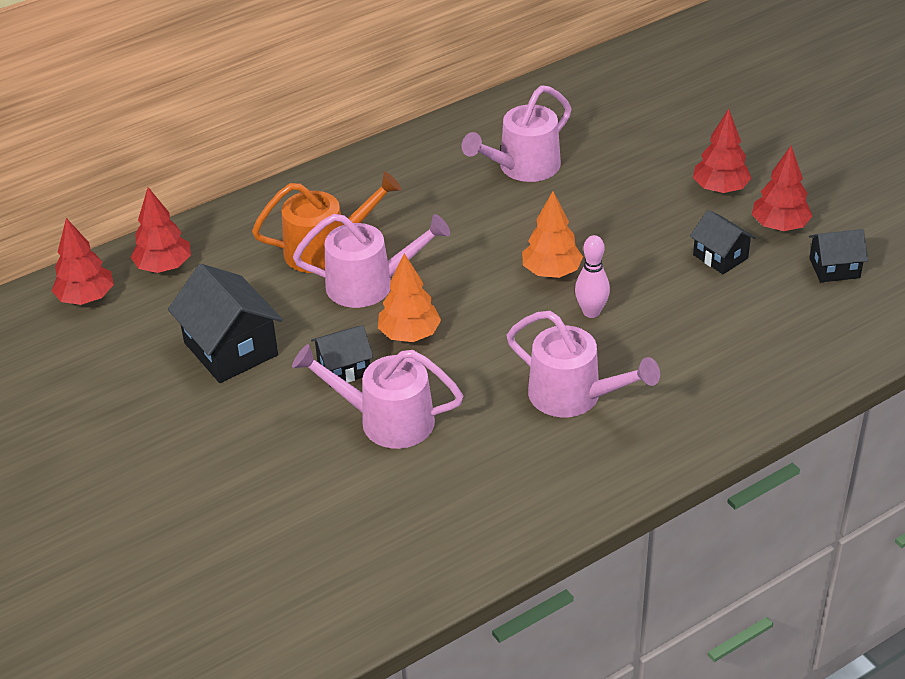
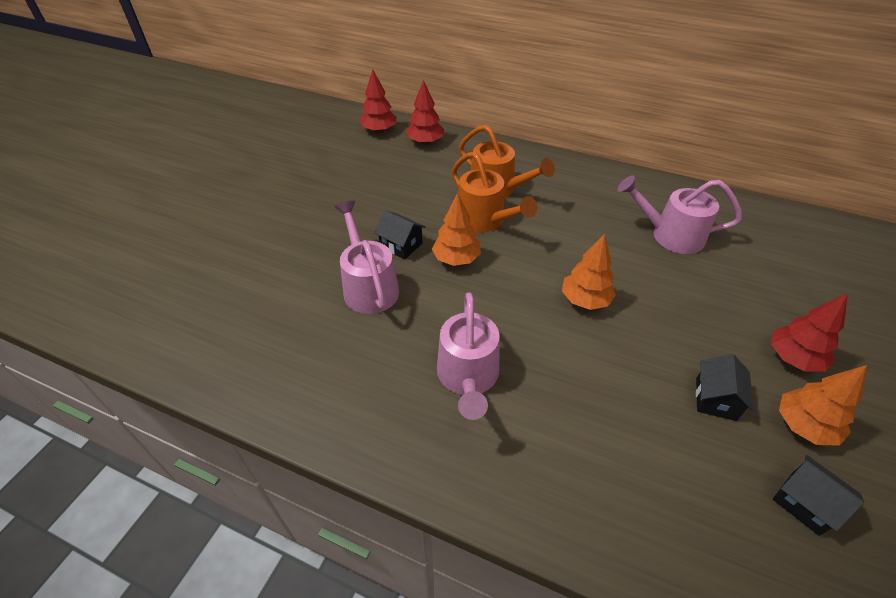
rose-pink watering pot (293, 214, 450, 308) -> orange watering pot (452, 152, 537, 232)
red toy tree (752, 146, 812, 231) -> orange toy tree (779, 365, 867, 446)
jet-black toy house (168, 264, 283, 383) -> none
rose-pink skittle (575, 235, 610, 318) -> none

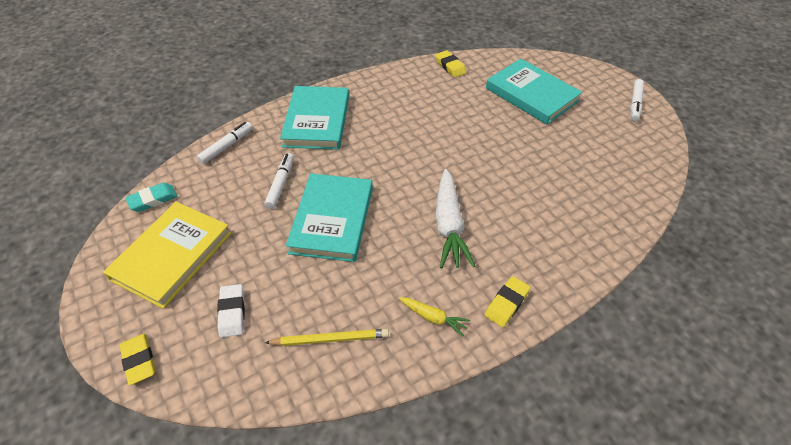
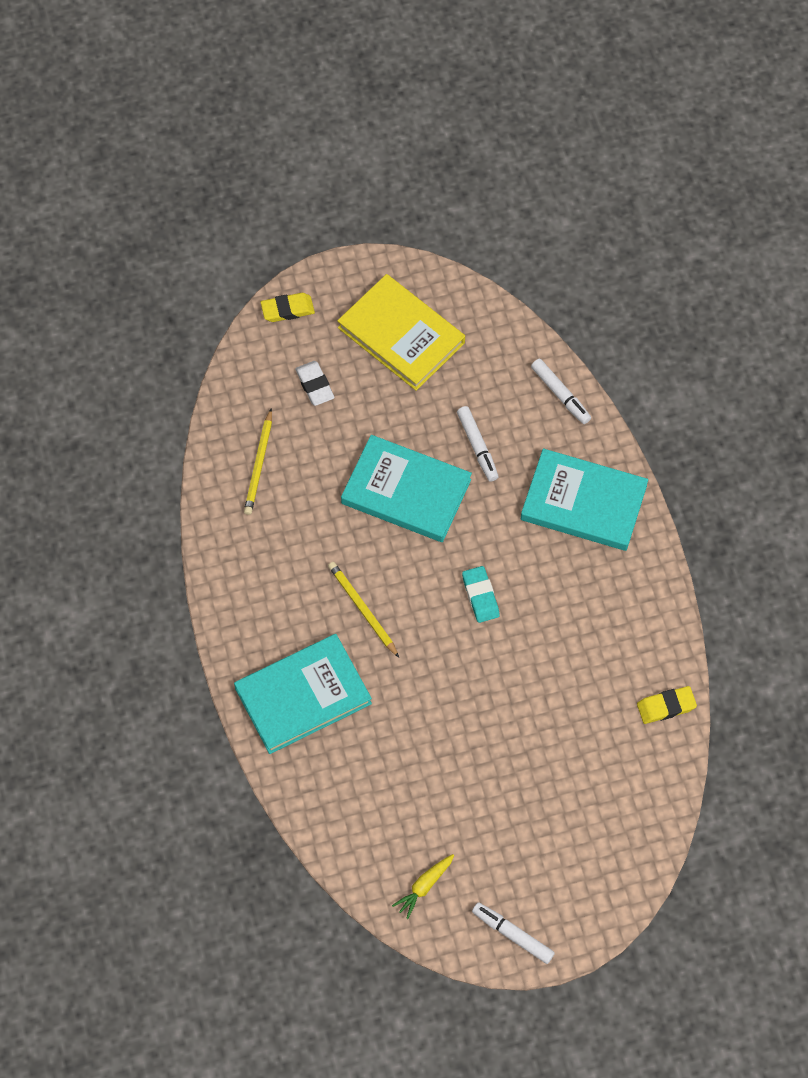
turquoise hardcover (486, 59, 582, 125) -> turquoise hardcover (234, 634, 372, 754), move
white pencil eraser (217, 284, 245, 338) -> white pencil eraser (295, 361, 335, 406), 60 degrees clockwise
white carrot (435, 169, 475, 268) -> golden pencil (328, 562, 399, 658)
golden carrot (399, 297, 471, 336) -> golden carrot (392, 854, 454, 919), move
white marker (264, 153, 294, 209) -> white marker (457, 406, 499, 482), 45 degrees clockwise
turquoise pencil eraser (125, 183, 177, 212) -> turquoise pencil eraser (462, 566, 500, 623), move
golden pencil eraser (485, 276, 531, 327) -> none

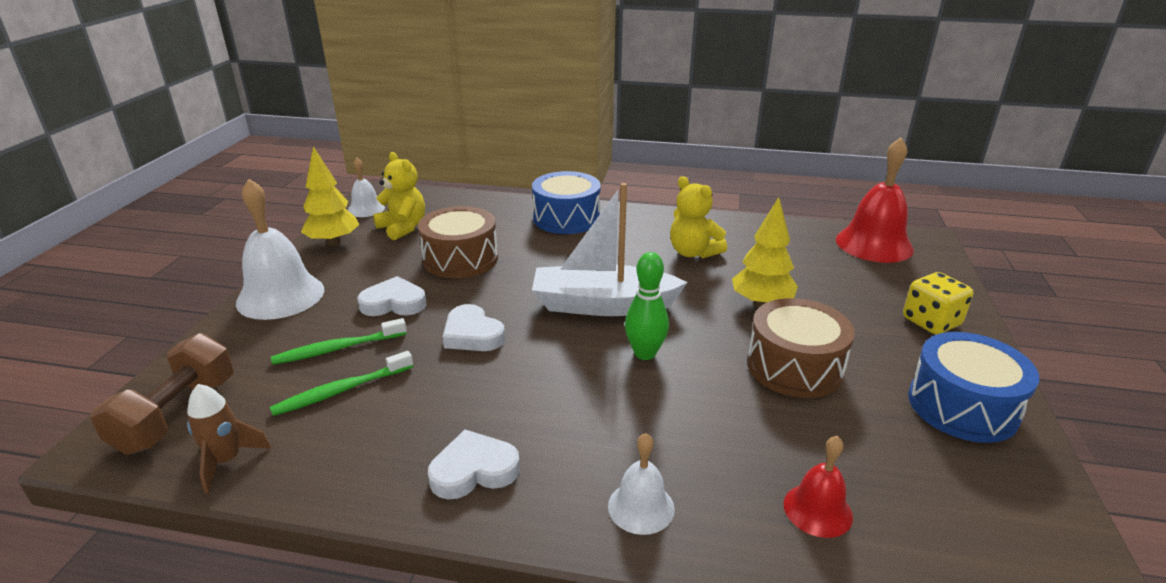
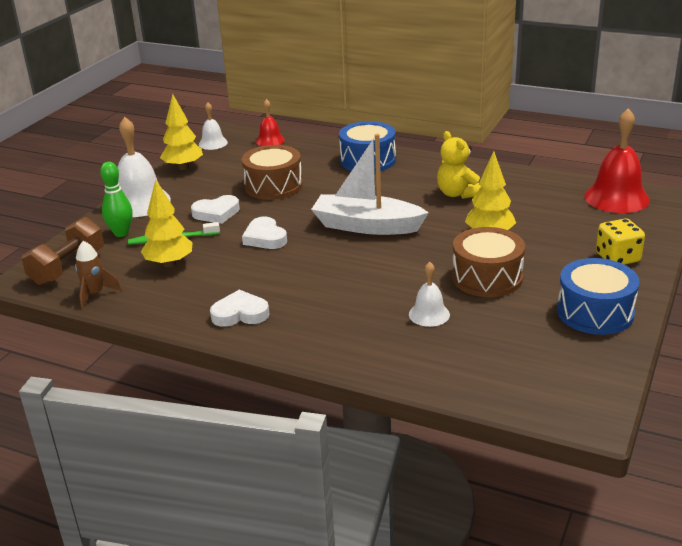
emerald skittle (625, 252, 669, 360) -> emerald skittle (100, 162, 133, 237), move
emerald toothbrush (270, 351, 413, 416) -> golden toy tree (141, 179, 193, 267)
white love heart (357, 276, 426, 316) -> white love heart (191, 195, 240, 224), 150 degrees clockwise
red bell (784, 436, 853, 538) -> red bell (256, 99, 285, 146), move
white bell (608, 433, 675, 535) -> white bell (409, 262, 450, 327), move
golden teddy (373, 152, 425, 240) -> none

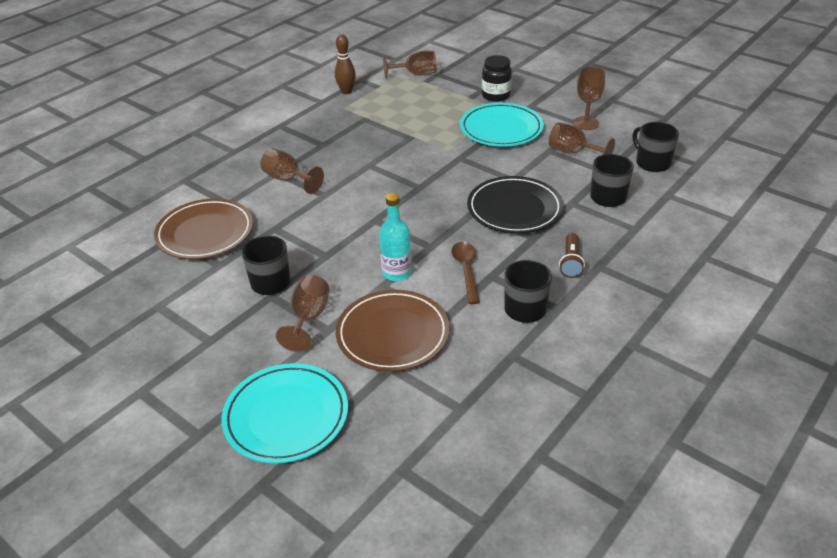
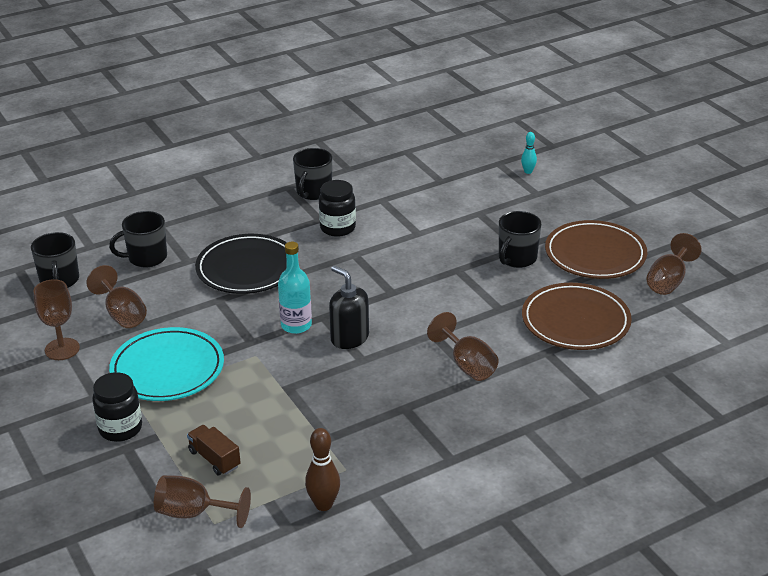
none -> dark brown toy truck (187, 425, 241, 475)
turquoise flask (379, 193, 412, 281) -> turquoise flask (278, 242, 312, 334), move
dark brown tablespoon (452, 242, 480, 304) -> jet-black jar (319, 180, 356, 237)
none -> jet-black soap pump (329, 266, 369, 349)
turquoise dinner plate (221, 363, 348, 464) -> turquoise skittle (521, 132, 537, 174)
dark brown dinner plate (336, 290, 450, 372) -> dark brown dinner plate (545, 220, 647, 279), move
dark brown wine glass (276, 275, 330, 352) -> dark brown wine glass (646, 233, 702, 295), move
dark brown flashlight (559, 233, 585, 278) -> none

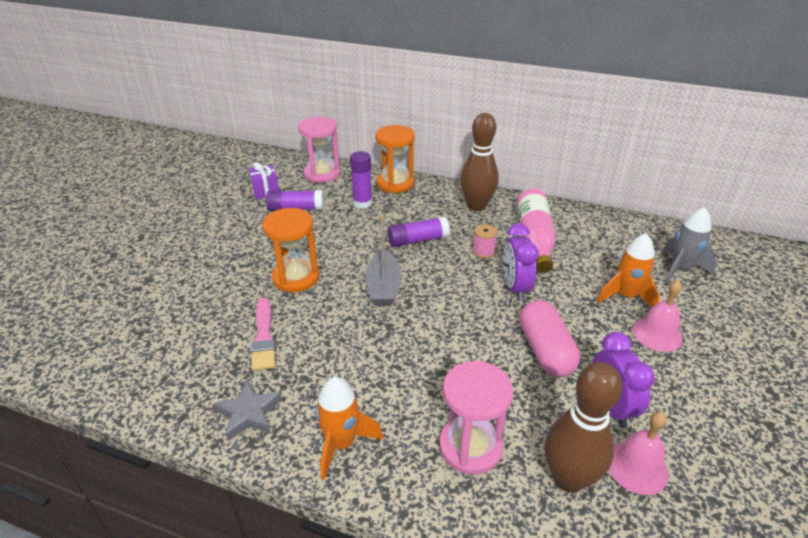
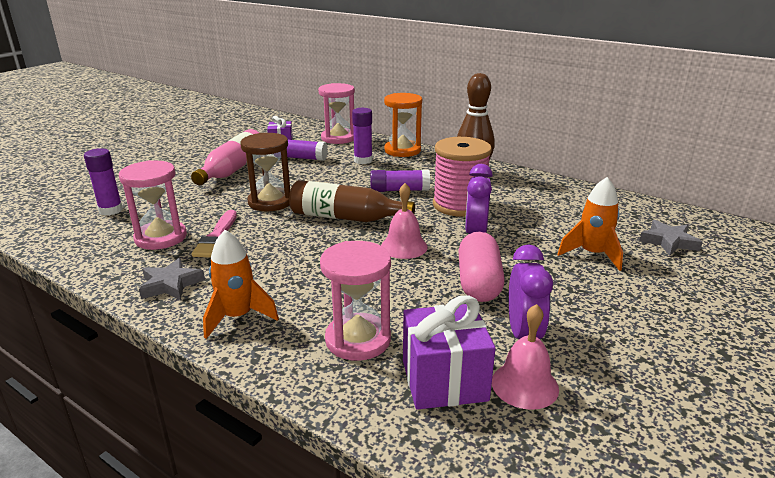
none -> purple glue (84, 148, 123, 216)
none -> rose-pink sandglass (119, 160, 187, 250)
rose-pink flask (517, 189, 556, 273) -> rose-pink flask (191, 129, 259, 185), move
orange sandglass (262, 208, 319, 292) -> dark brown sandglass (240, 133, 290, 211)
grey boat (366, 216, 401, 306) -> dark brown flask (289, 180, 415, 222)
rose-pink bell (632, 280, 683, 352) -> rose-pink bell (381, 183, 428, 259), move
dark brown skittle (545, 362, 622, 493) -> purple wrapped gift (403, 295, 495, 410)
rose-pink bobbin (472, 224, 497, 258) -> rose-pink bobbin (433, 137, 492, 217), x2.34
grey rocket (663, 207, 717, 283) -> grey five-pointed star (639, 220, 703, 256)

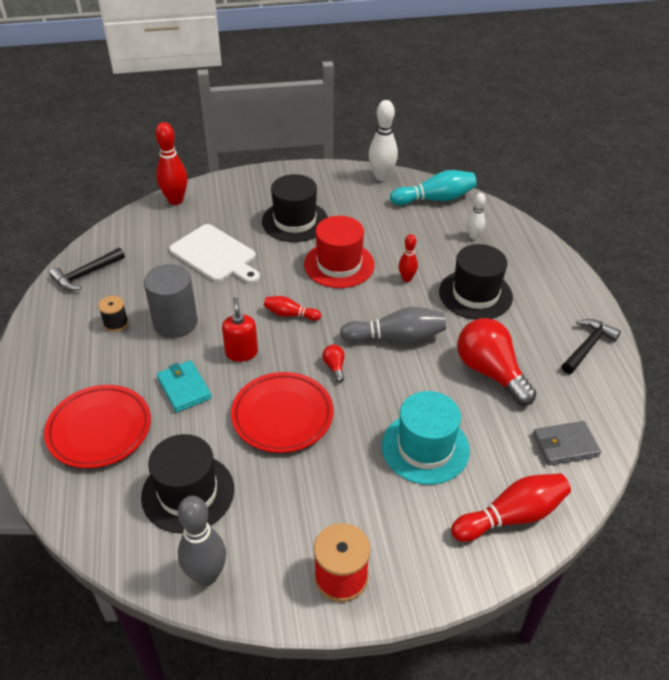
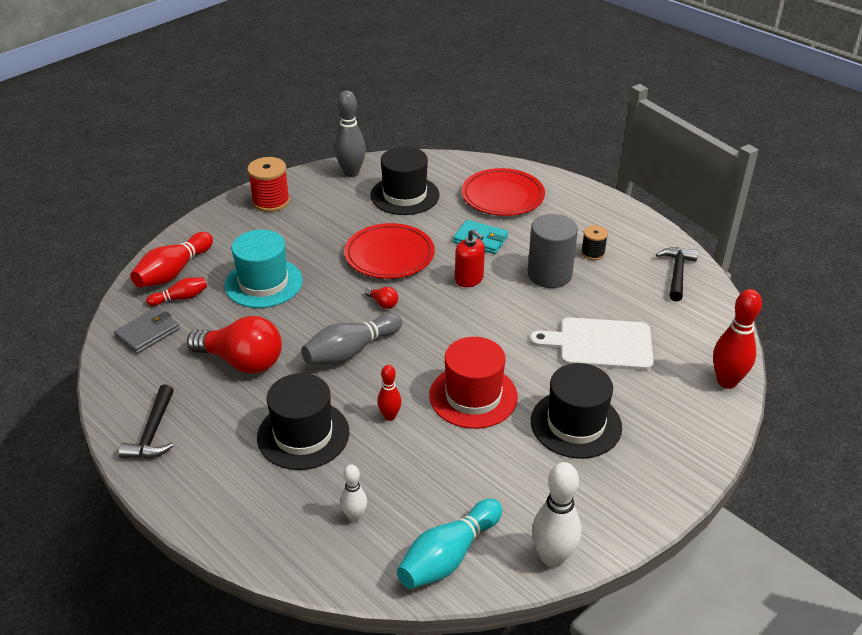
red skittle (264, 296, 321, 321) -> red skittle (146, 277, 207, 306), move

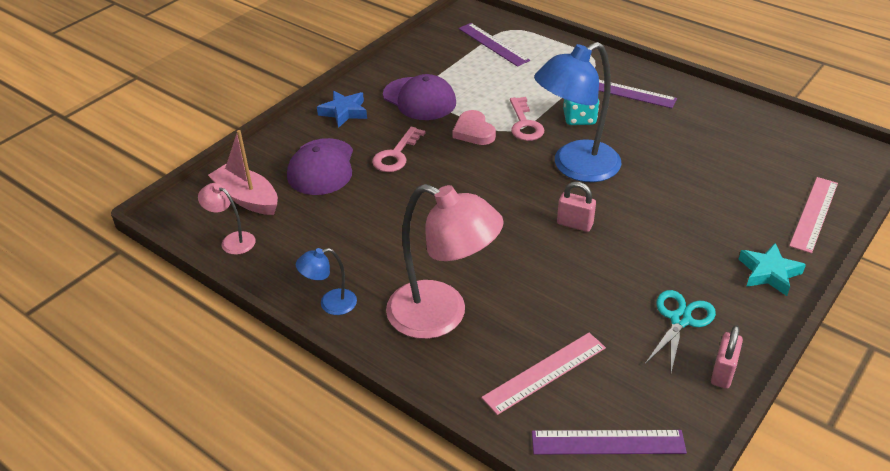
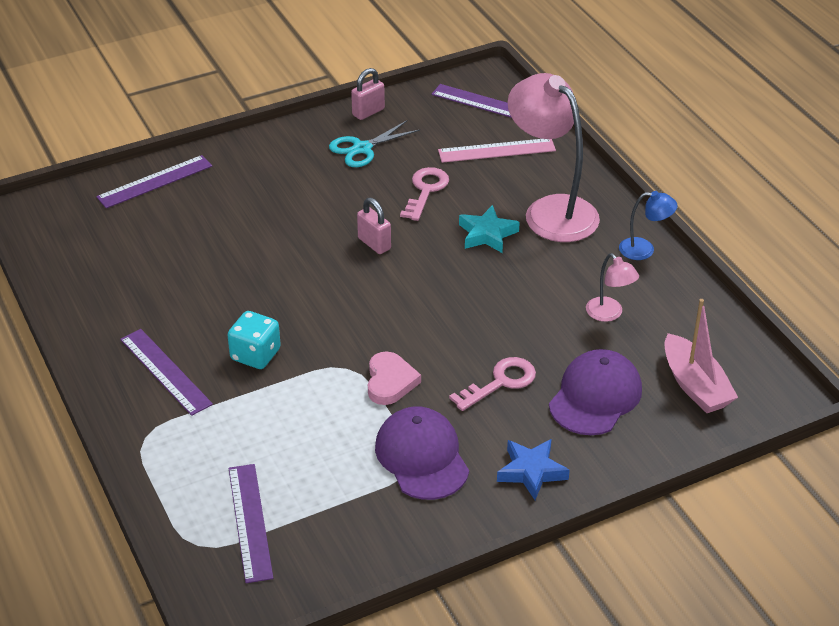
rose-pink measuring stick (789, 177, 838, 253) -> purple measuring stick (96, 155, 212, 208)
rose-pink key (510, 97, 544, 141) -> rose-pink key (400, 167, 449, 221), move
turquoise five-pointed star (739, 243, 806, 296) -> turquoise five-pointed star (459, 205, 520, 253), move
rose-pink reading lamp (198, 183, 255, 255) -> rose-pink reading lamp (586, 253, 639, 322), move
royal blue reading lamp (534, 42, 622, 182) -> none

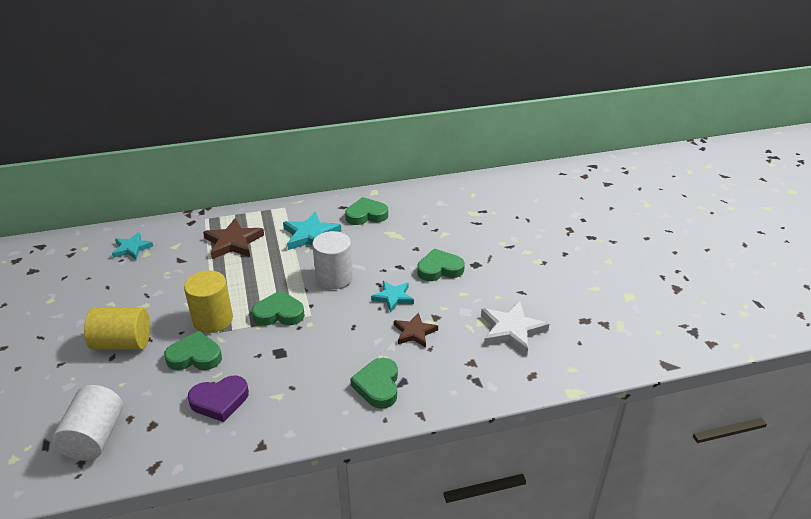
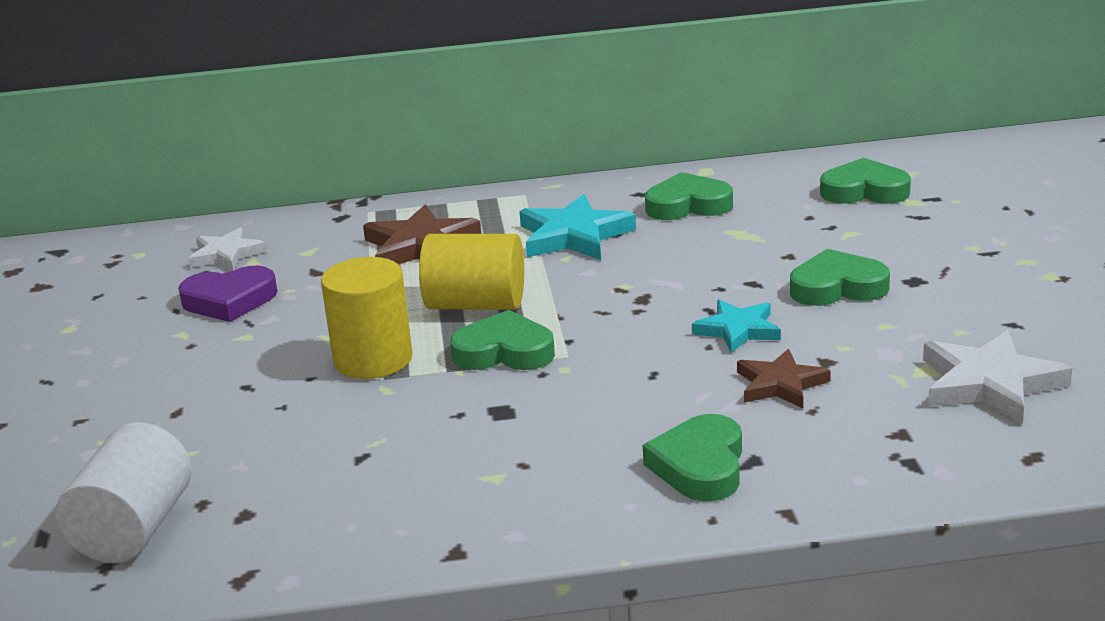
purple love heart (188, 375, 249, 422) -> purple love heart (178, 266, 277, 322), move
turquoise five-pointed star (112, 232, 153, 260) -> white five-pointed star (188, 227, 267, 271)
golden solid cylinder (84, 308, 150, 350) -> golden solid cylinder (419, 234, 524, 310), move
emerald love heart (164, 331, 222, 370) -> emerald love heart (820, 158, 911, 204), move
white solid cylinder (312, 231, 353, 289) -> none

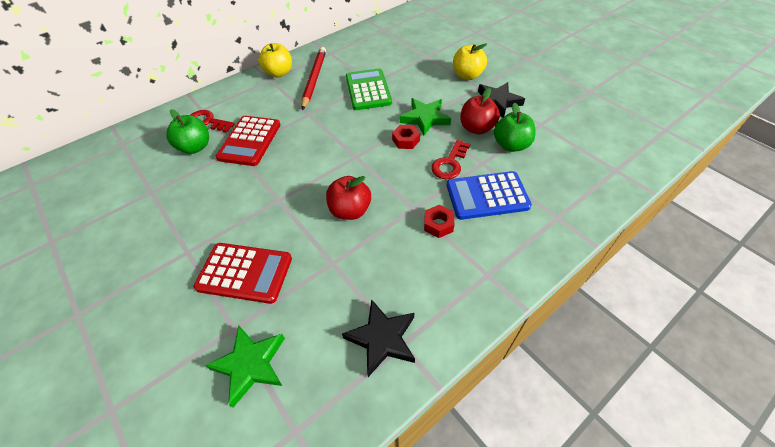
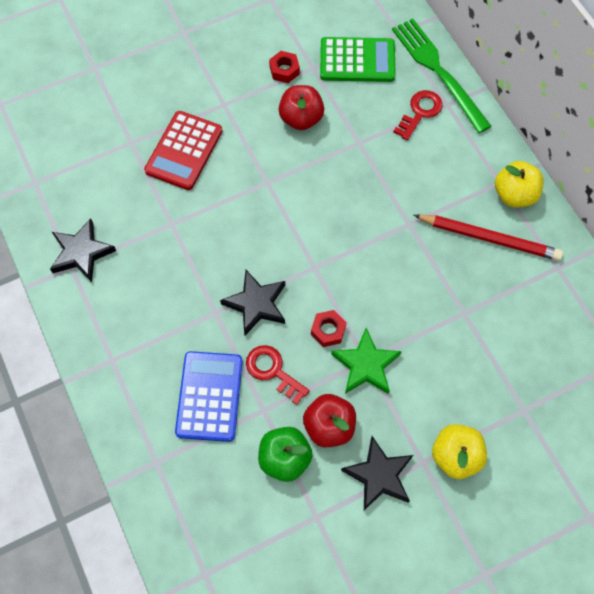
none -> jet-black five-pointed star (220, 270, 285, 335)
red hex nut (424, 205, 454, 238) -> red hex nut (269, 51, 300, 83), move
red toy apple (326, 176, 371, 220) -> red toy apple (279, 85, 324, 130), move
emerald adding machine (346, 68, 392, 110) -> emerald adding machine (320, 37, 396, 82), move
none -> emerald dinner fork (392, 19, 491, 133)
emerald toy apple (166, 109, 209, 154) -> none
emerald five-pointed star (205, 325, 285, 407) -> none
red adding machine (216, 116, 280, 166) -> none

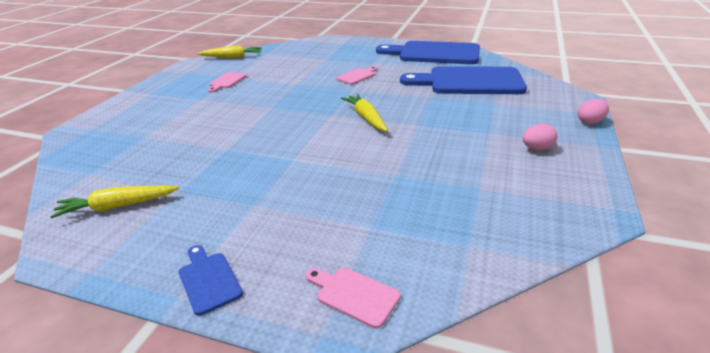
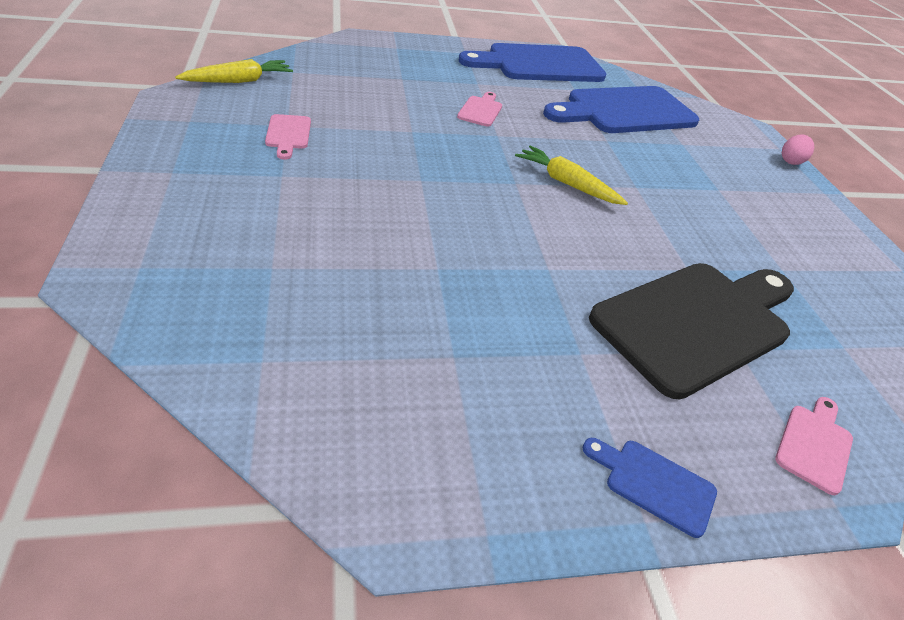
none -> jet-black cutting board (589, 263, 794, 399)
rose-pink cutting board (306, 268, 401, 329) -> rose-pink cutting board (775, 397, 853, 495), 120 degrees clockwise
golden carrot (50, 185, 179, 218) -> none
rose-pink toy egg (522, 124, 557, 150) -> none

